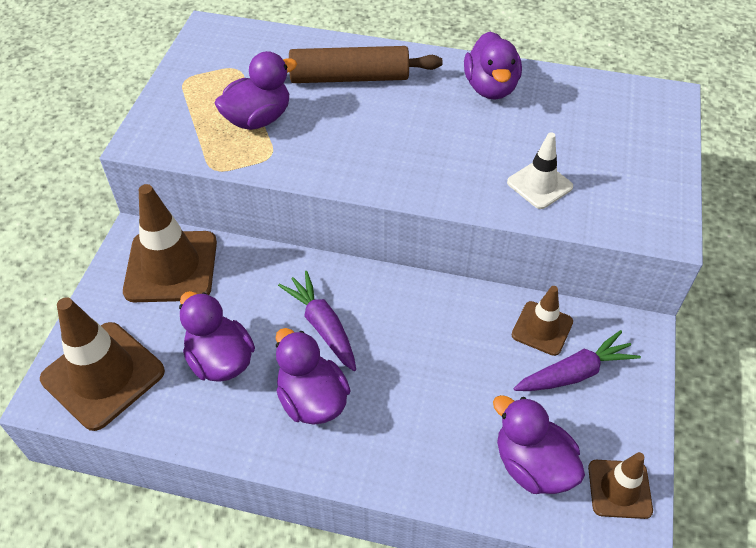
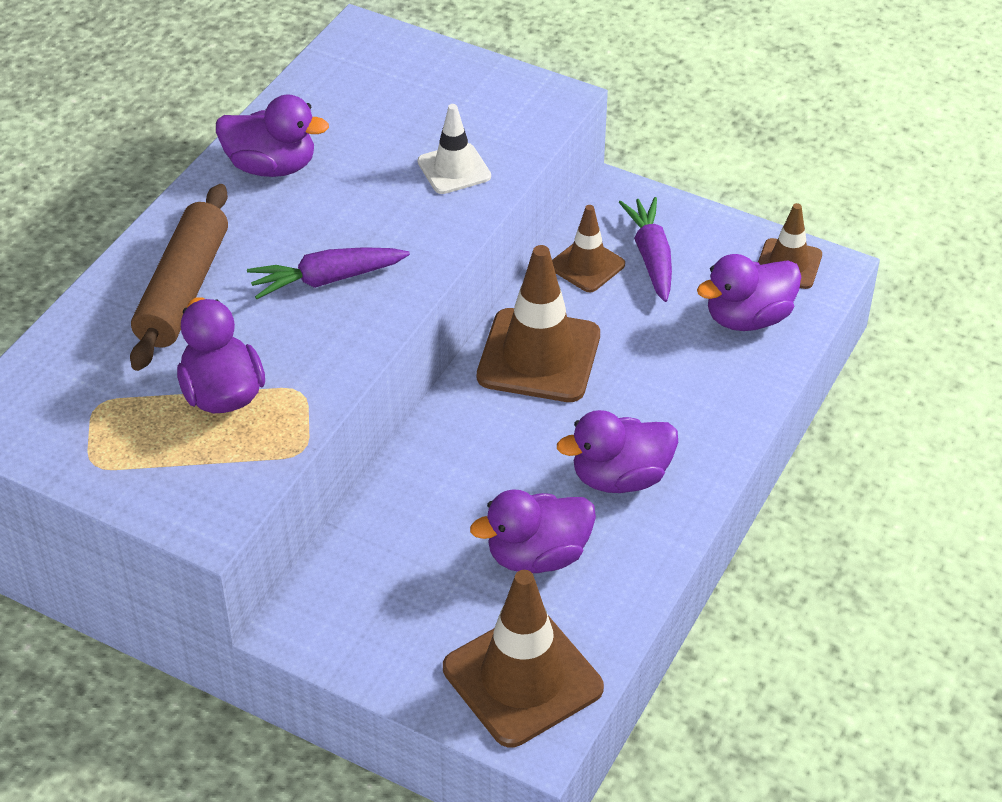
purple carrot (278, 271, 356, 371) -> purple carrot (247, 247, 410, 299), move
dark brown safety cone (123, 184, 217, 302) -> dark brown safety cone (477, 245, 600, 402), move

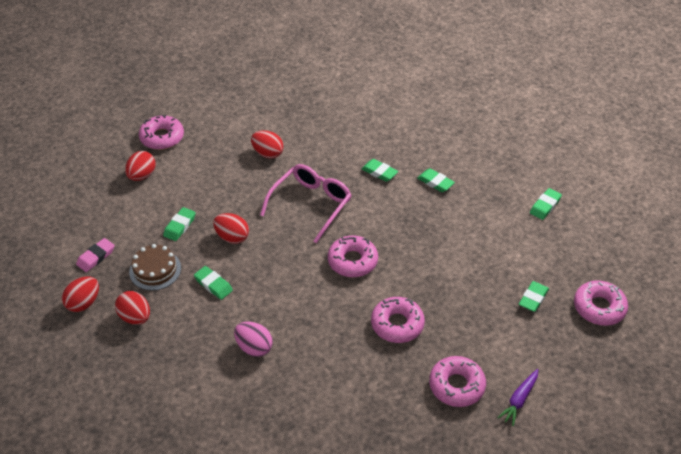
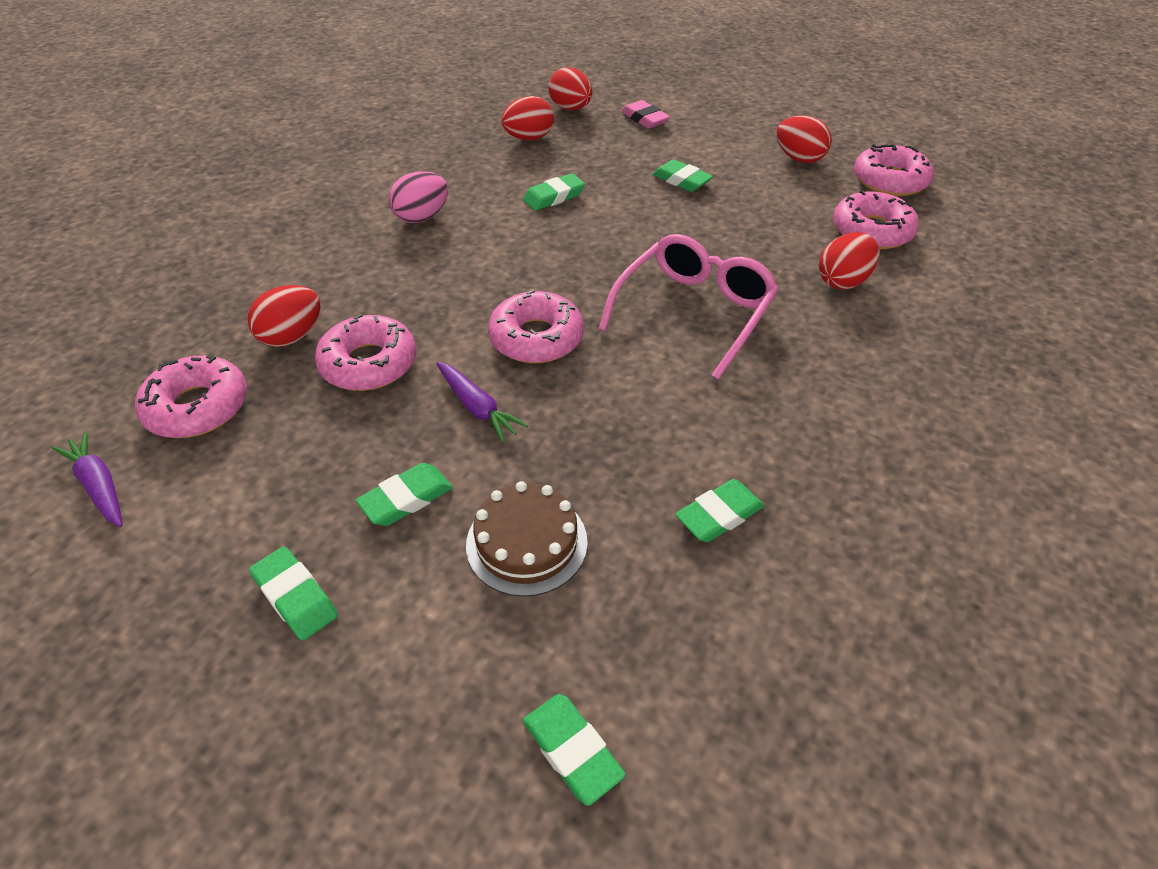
red toy egg (213, 213, 249, 244) -> red toy egg (247, 285, 320, 347), move
emerald pencil eraser (361, 159, 398, 182) -> emerald pencil eraser (356, 463, 453, 526), move
none -> purple carrot (436, 362, 528, 442)
dark brown cake (129, 244, 181, 291) -> dark brown cake (466, 481, 588, 597), move
rose-pink glasses (260, 164, 352, 243) -> rose-pink glasses (599, 234, 779, 380), 105 degrees counterclockwise
rose-pink doughnut (574, 280, 628, 326) -> rose-pink doughnut (833, 190, 919, 249), move

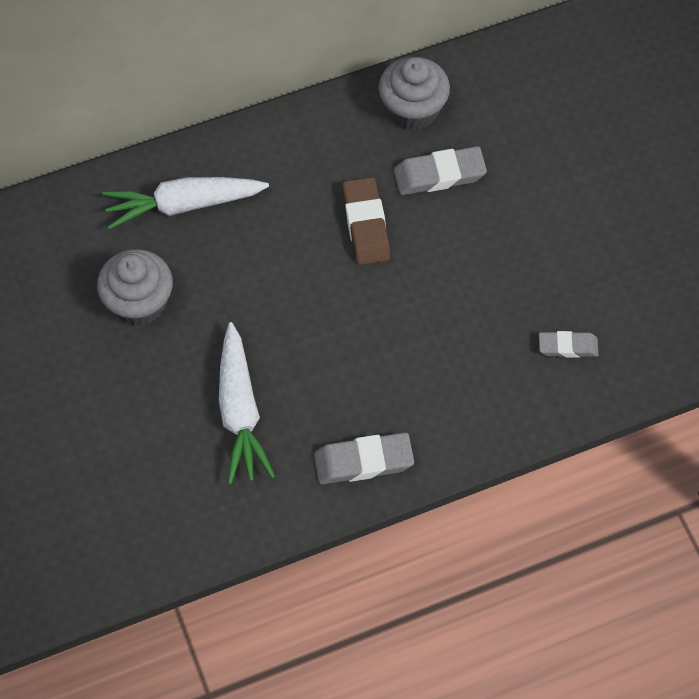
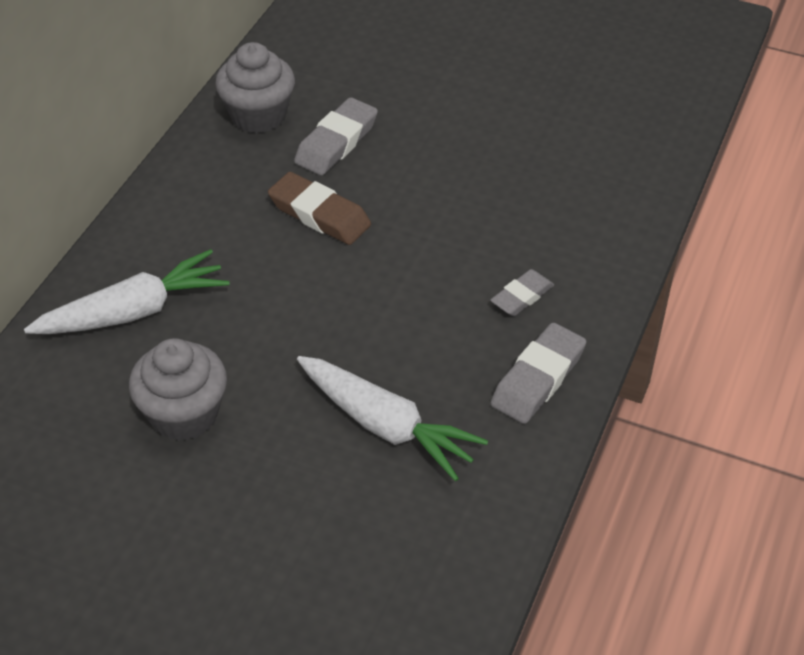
white carrot (102, 177, 269, 229) -> white carrot (24, 249, 230, 334), 150 degrees counterclockwise
grey pencil eraser (539, 331, 599, 358) -> grey pencil eraser (490, 269, 554, 316), move

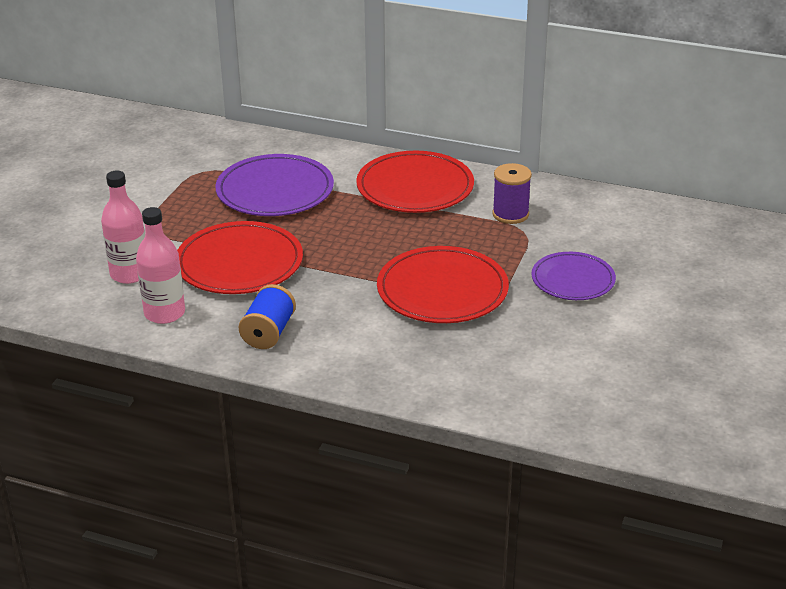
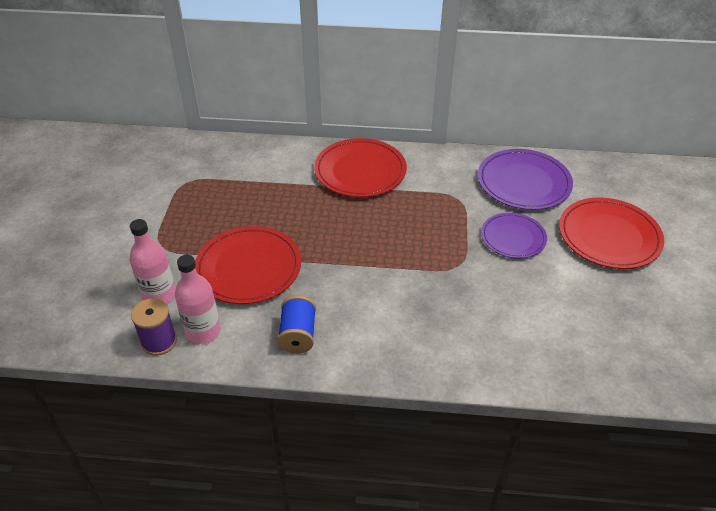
purple bobbin (492, 163, 532, 224) -> purple bobbin (131, 298, 177, 356), move
purple dinner plate (215, 154, 334, 216) -> purple dinner plate (478, 149, 573, 210), move
red dinner plate (377, 246, 509, 323) -> red dinner plate (559, 197, 664, 269), move

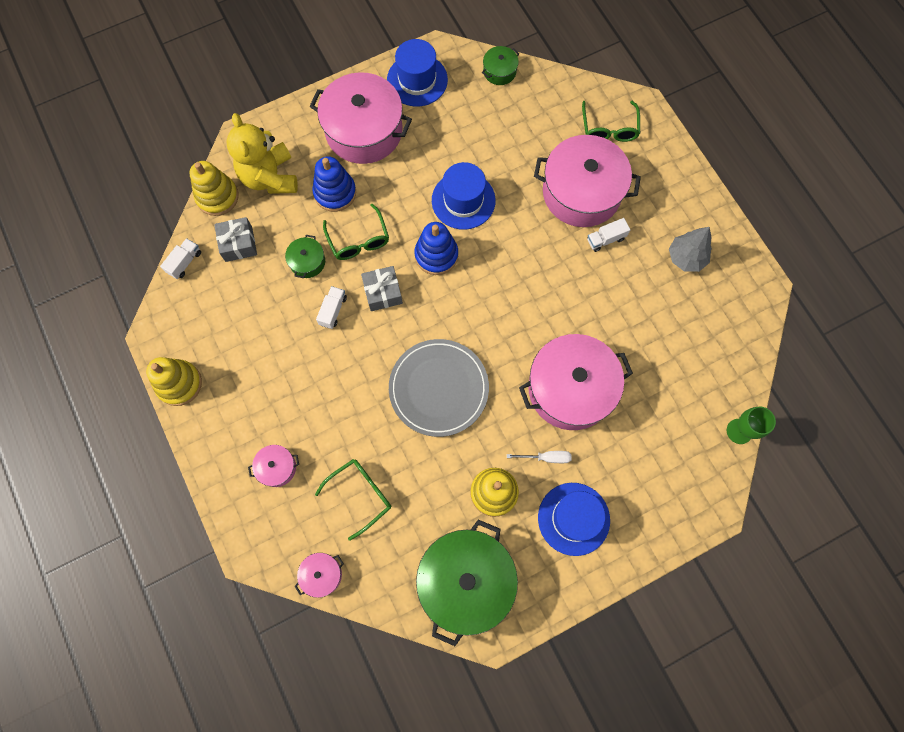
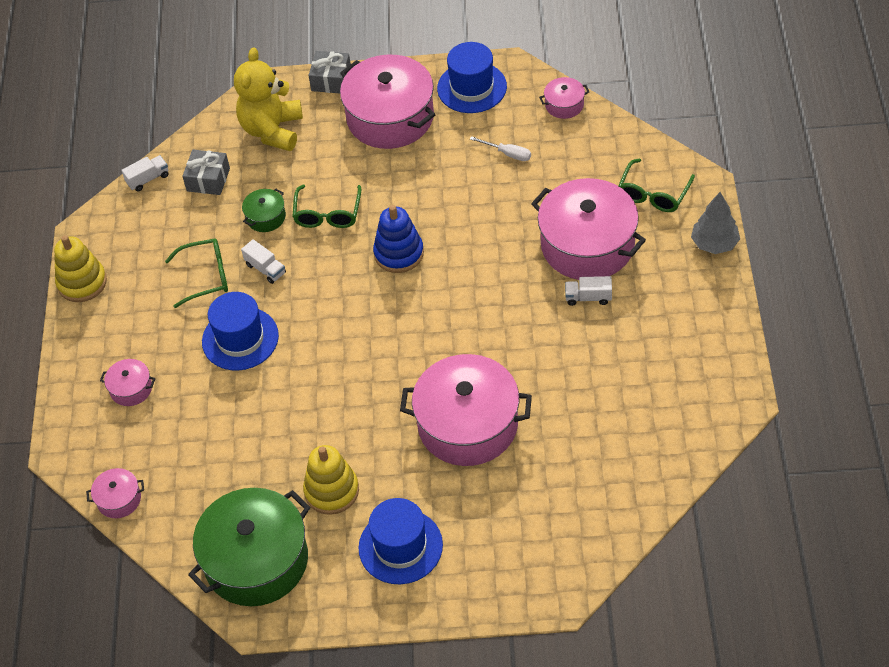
emerald glasses (315, 459, 391, 541) -> emerald glasses (165, 239, 228, 308), move
royal blue tall hat (432, 162, 496, 230) -> royal blue tall hat (202, 292, 279, 371), move
white toy truck (316, 286, 347, 329) -> white toy truck (241, 239, 286, 284), 90 degrees clockwise
grey wrapped gift (361, 266, 403, 311) -> grey wrapped gift (309, 51, 351, 93), move
white flat screwdriver (507, 451, 572, 463) -> white flat screwdriver (470, 136, 531, 161), move
emerald pot (482, 46, 519, 85) -> rose-pink pot (539, 77, 589, 119)
grey toy tree (669, 227, 712, 272) -> grey toy tree (691, 192, 740, 254), move
golden stacking rings (189, 161, 239, 216) -> none
royal blue stacking rings (312, 156, 356, 212) -> none
grey dinner plate (389, 339, 489, 437) -> none
emerald wine glass (727, 407, 776, 444) -> none

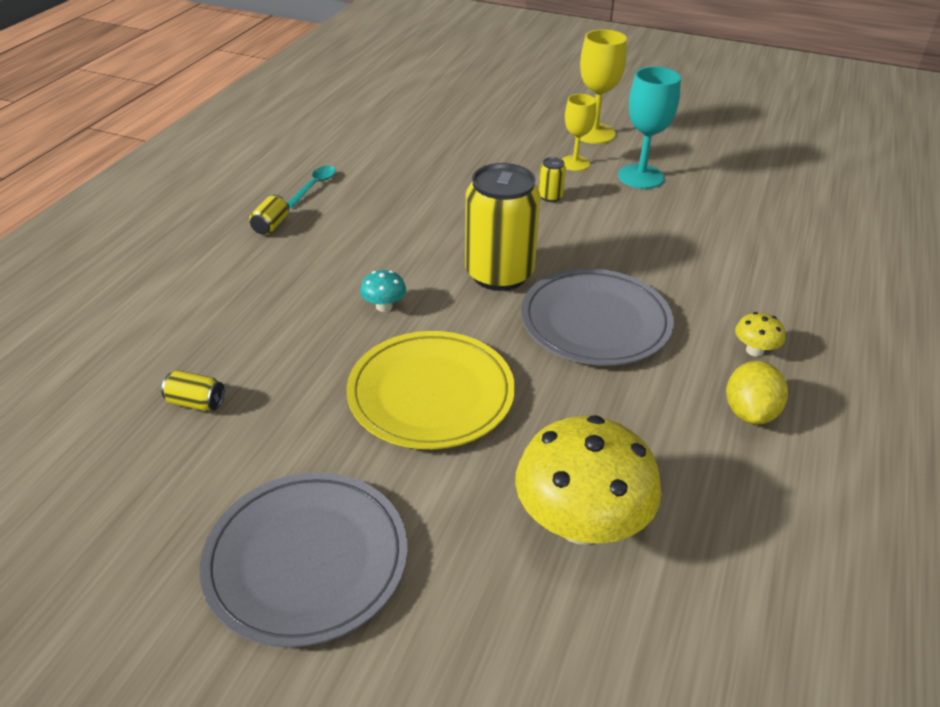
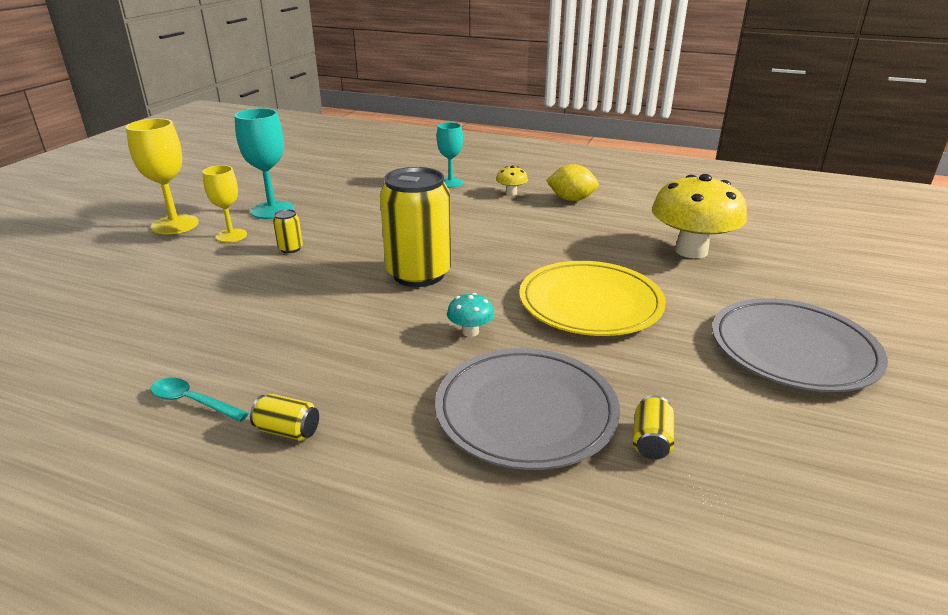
grey dinner plate (521, 268, 674, 366) -> grey dinner plate (435, 348, 620, 470), move
none -> turquoise wine glass (437, 122, 463, 188)

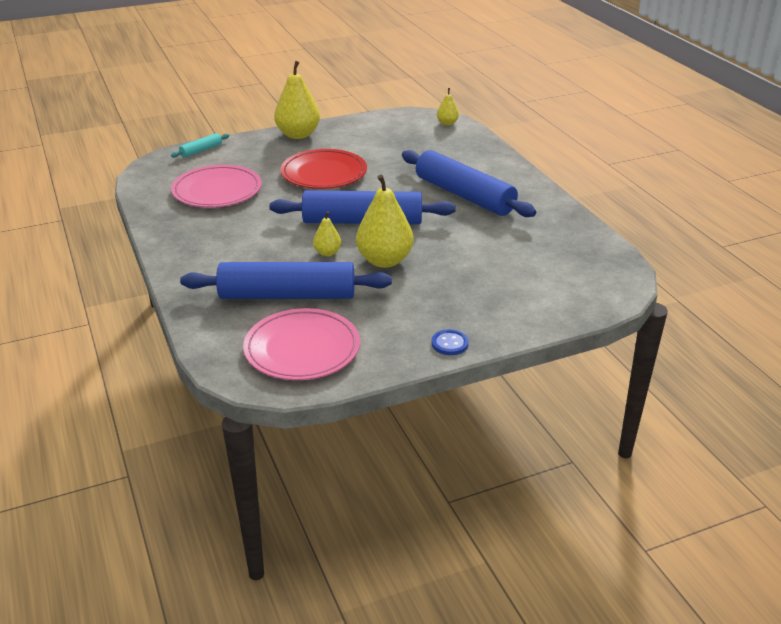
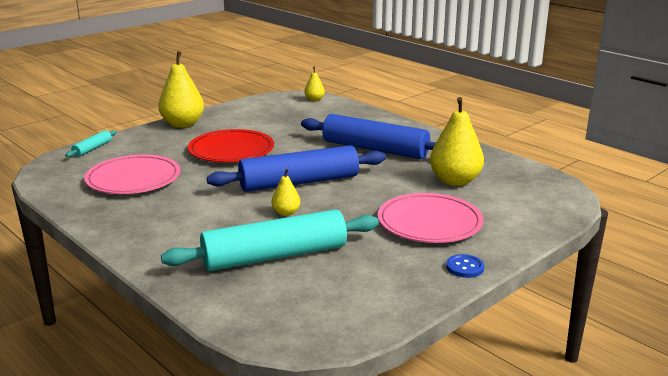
royal blue pastry roller (180, 262, 392, 299) -> turquoise pastry roller (161, 209, 379, 271)
rose-pink dinner plate (243, 308, 360, 380) -> rose-pink dinner plate (378, 193, 484, 243), move
golden pear (356, 175, 414, 268) -> golden pear (430, 97, 484, 186), move

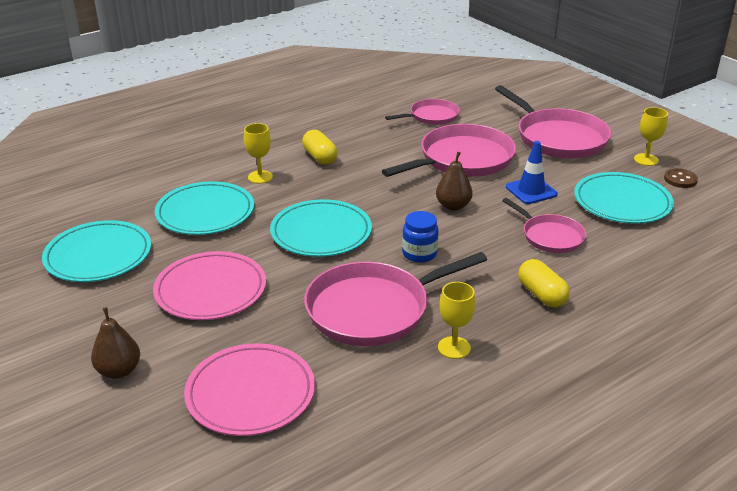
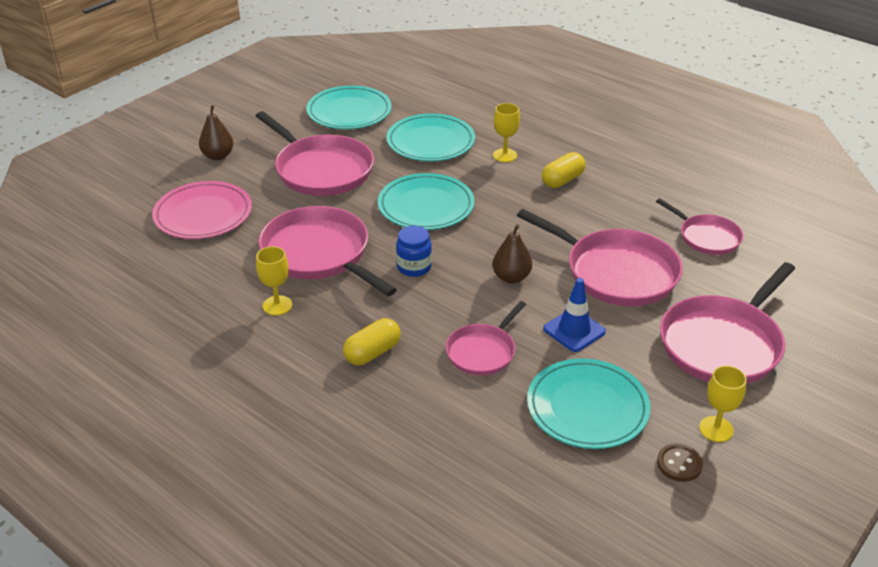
rose-pink dinner plate (153, 251, 266, 320) -> rose-pink skillet (256, 111, 374, 196)

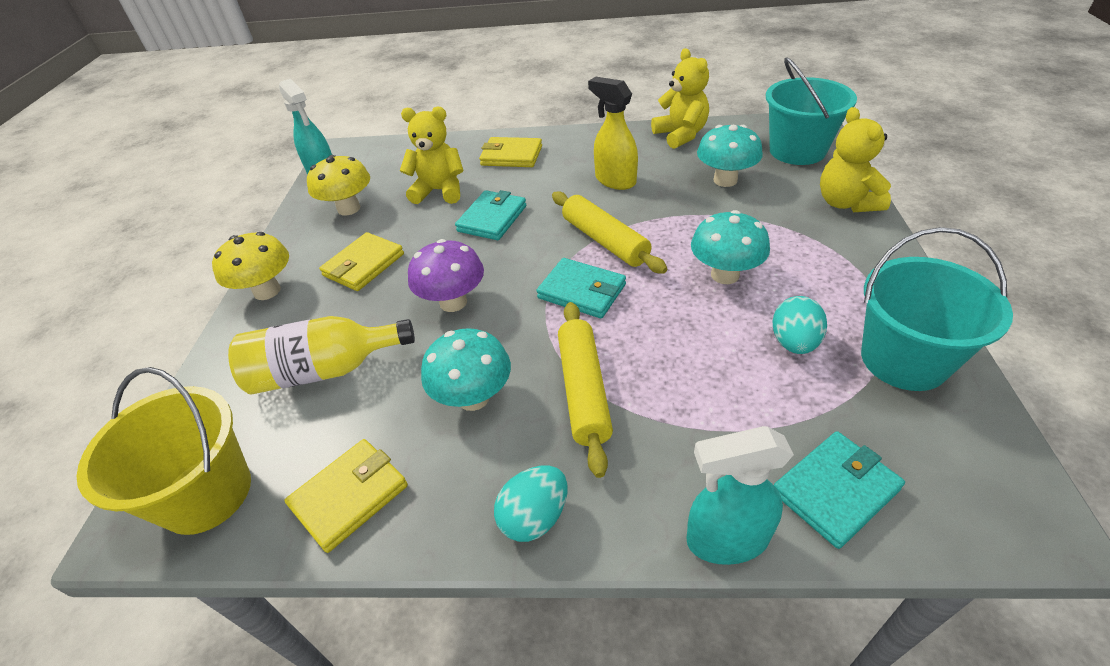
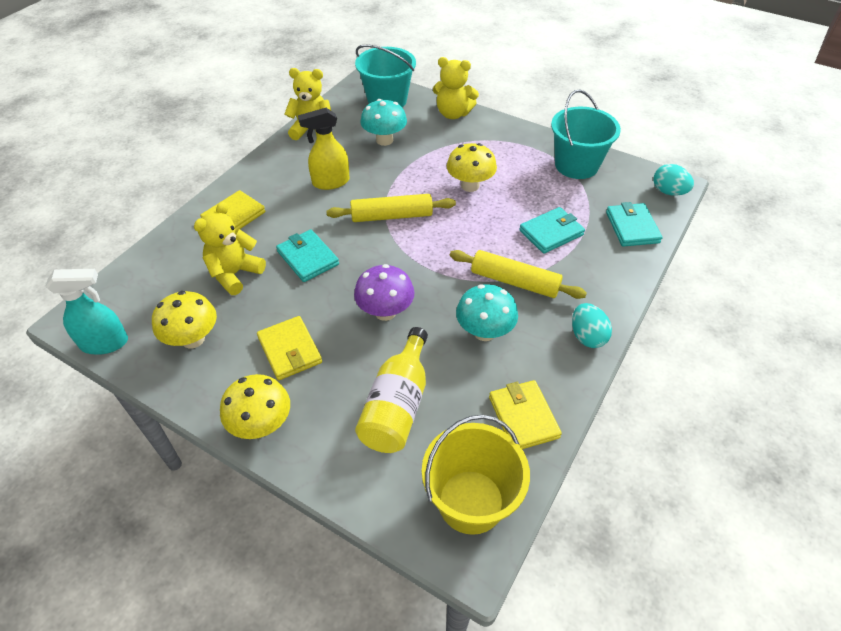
turquoise mushroom (691, 210, 770, 284) -> golden mushroom (447, 143, 497, 192)
turquoise billfold (536, 258, 626, 318) -> turquoise billfold (519, 207, 585, 254), move
turquoise toy egg (772, 296, 827, 354) -> turquoise toy egg (653, 164, 694, 196), move
turquoise sprayer (686, 426, 794, 565) -> none

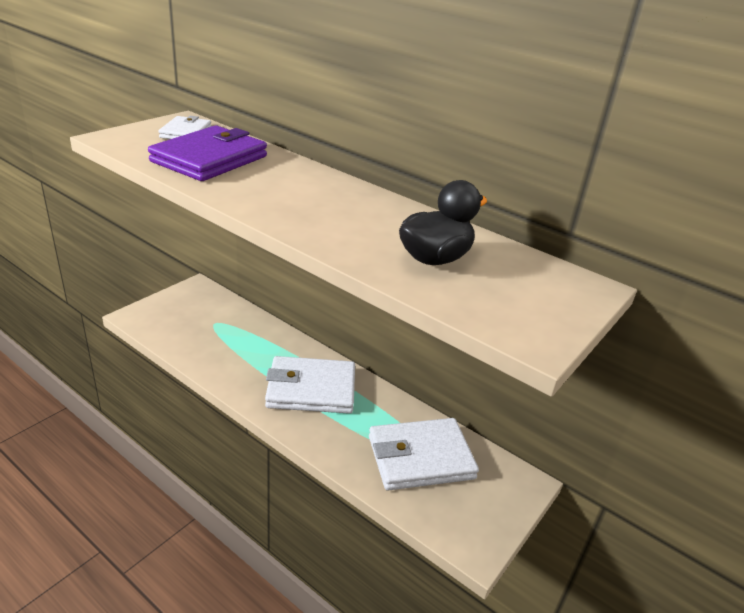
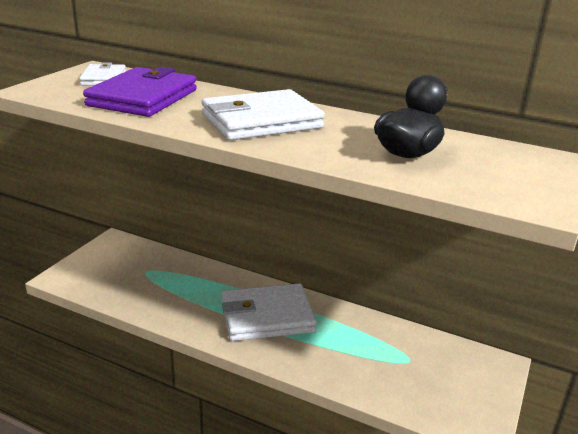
white billfold (369, 418, 479, 490) -> white billfold (201, 89, 325, 140), move

